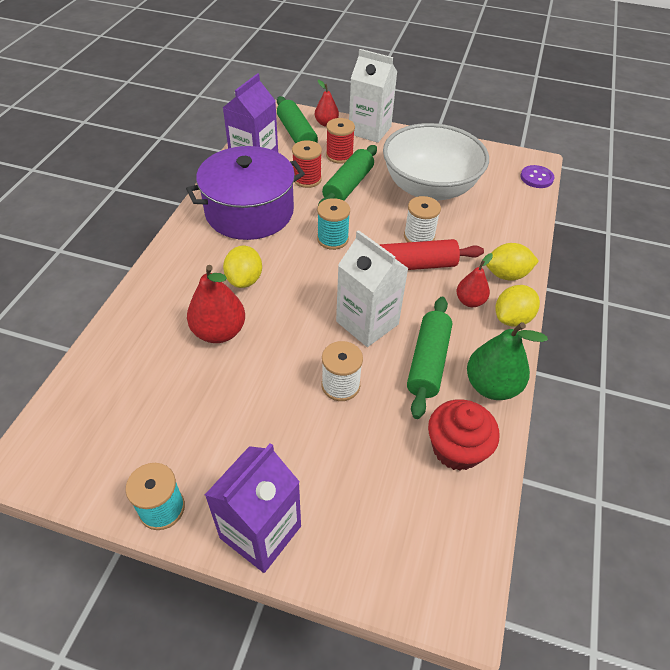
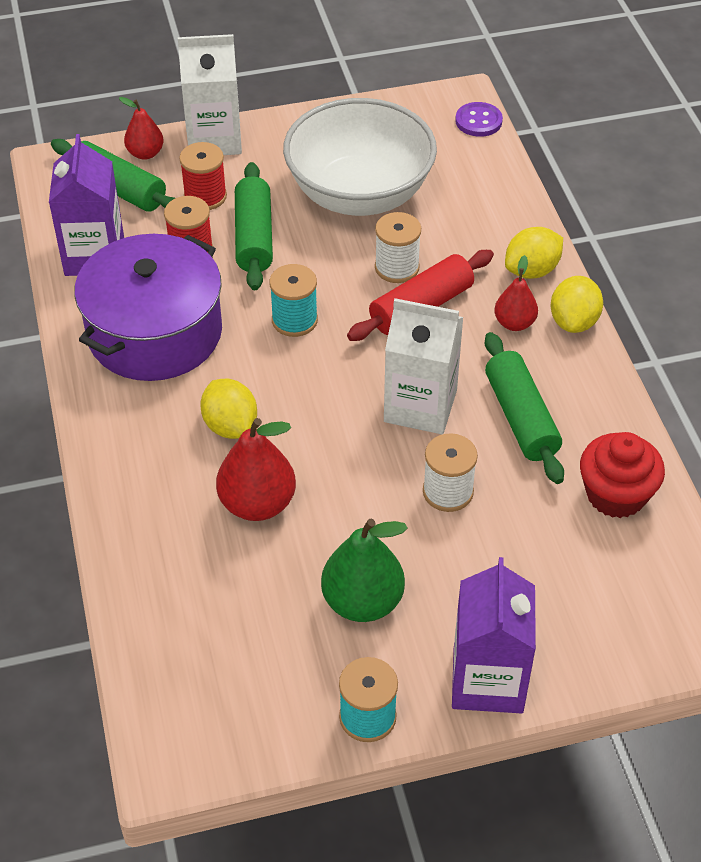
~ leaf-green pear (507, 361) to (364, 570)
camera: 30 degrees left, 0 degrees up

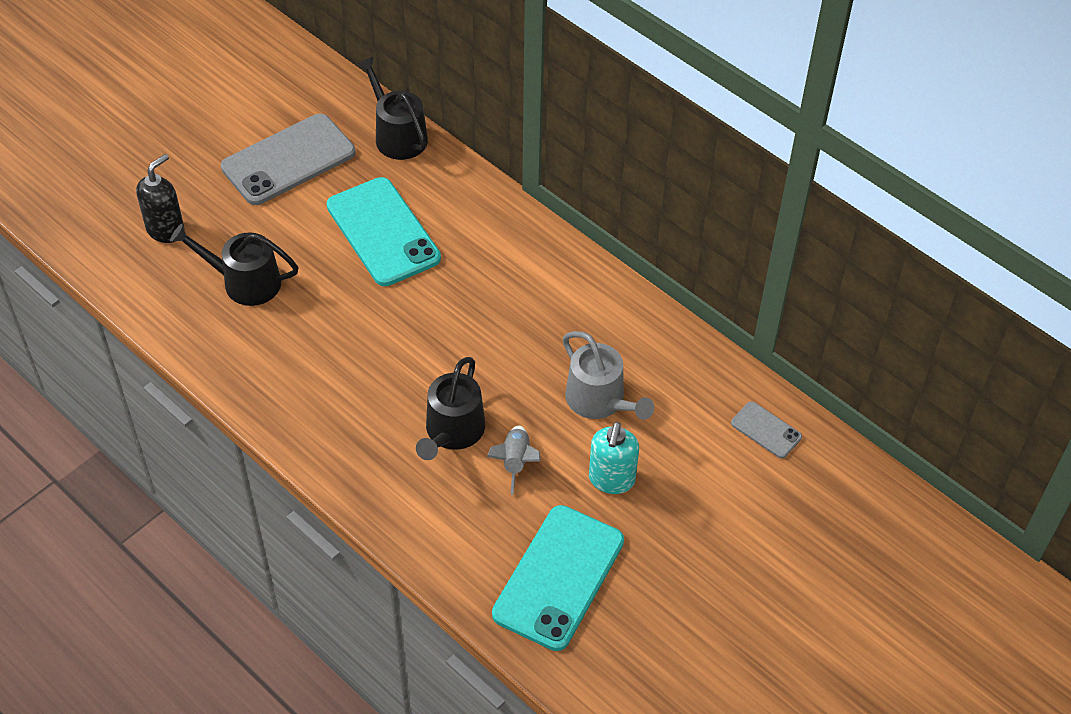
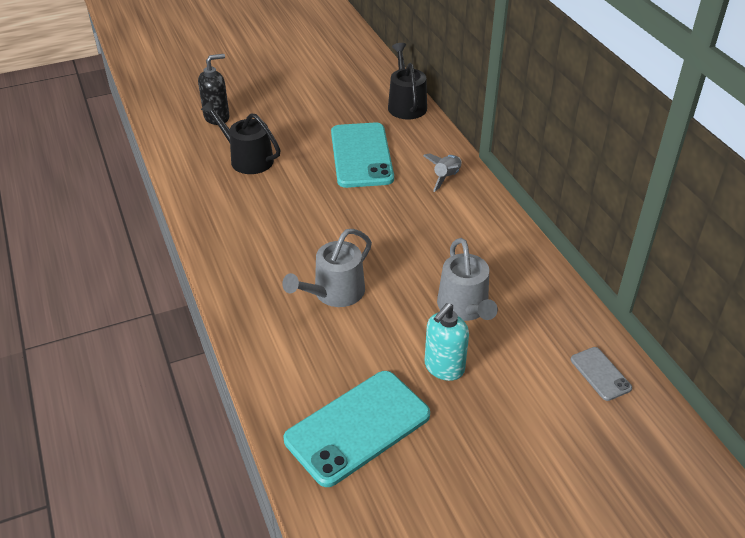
~ ebony sprinkling can (450, 408) to ash-grey sprinkling can (327, 268)
~ ash-grey spaceship (513, 460) to (442, 172)
- ash-grey mobile phone (288, 159)
camera: 25 degrees right, 10 degrees down

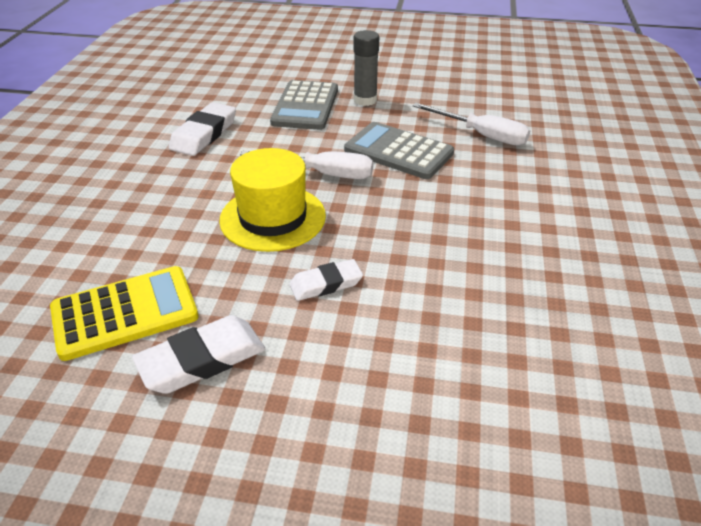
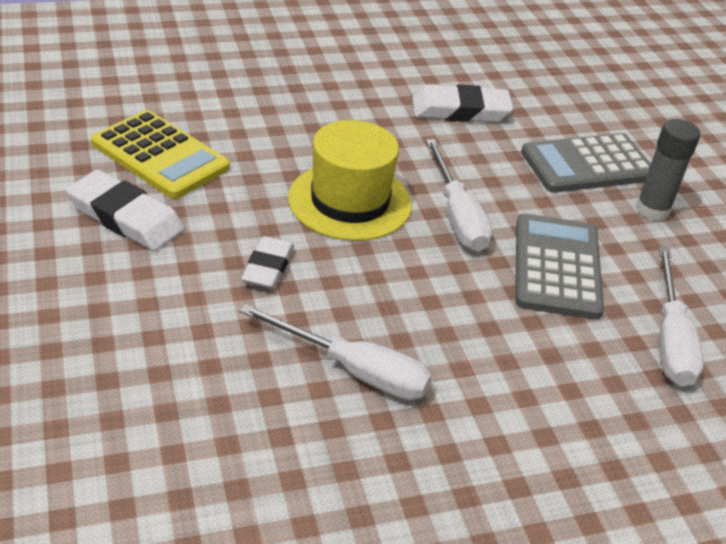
+ pure white screwdriver (335, 352)
~ pure white eraser (326, 280) = (267, 262) 60 degrees clockwise
camera: 60 degrees right, 0 degrees up

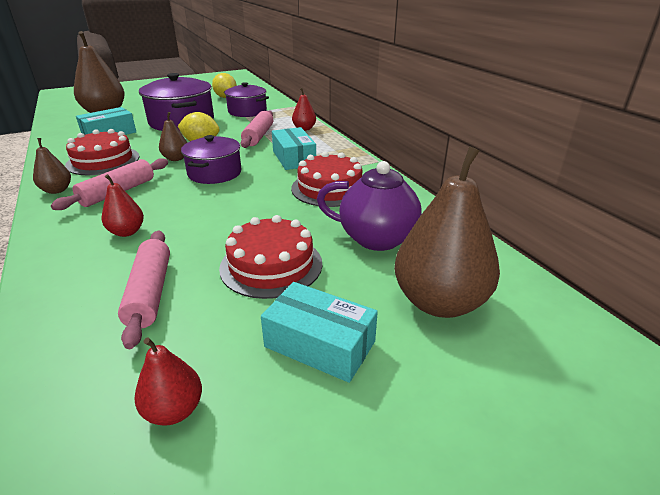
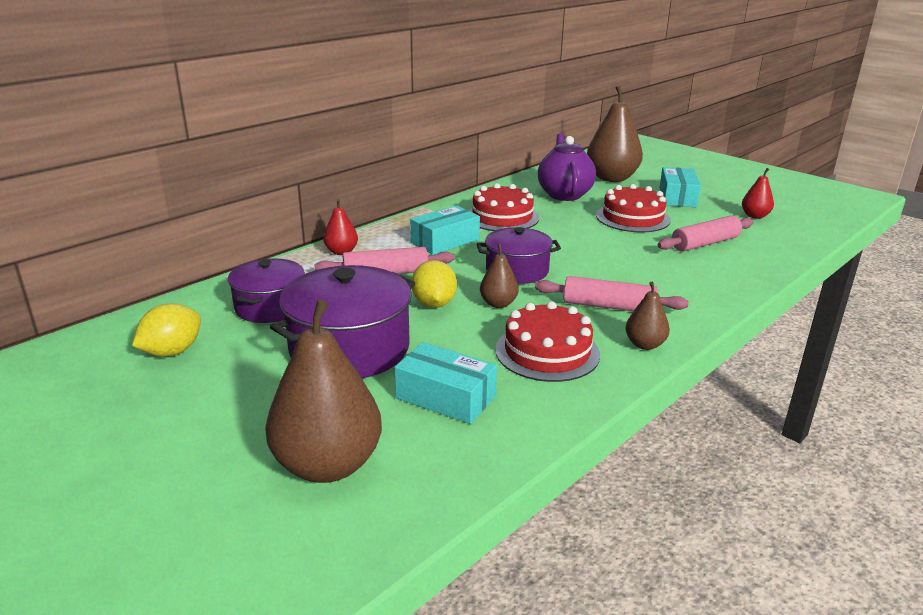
- scarlet pear (123, 205)
camera: 110 degrees left, 5 degrees down

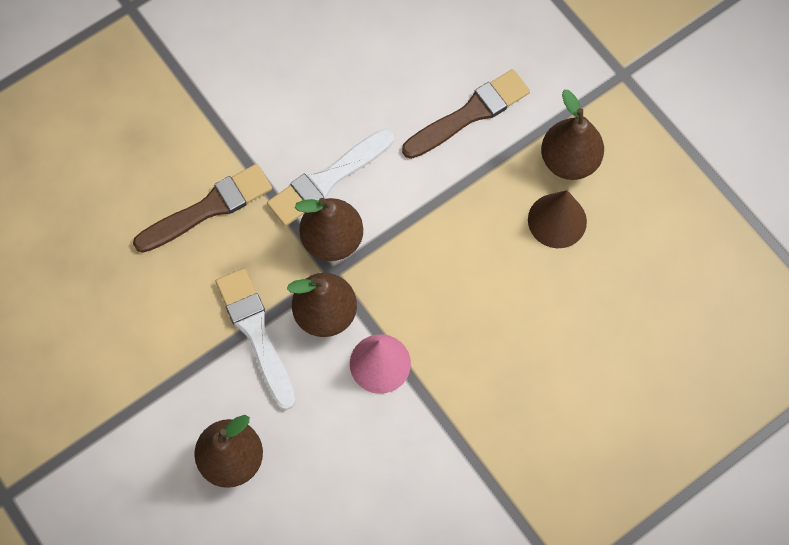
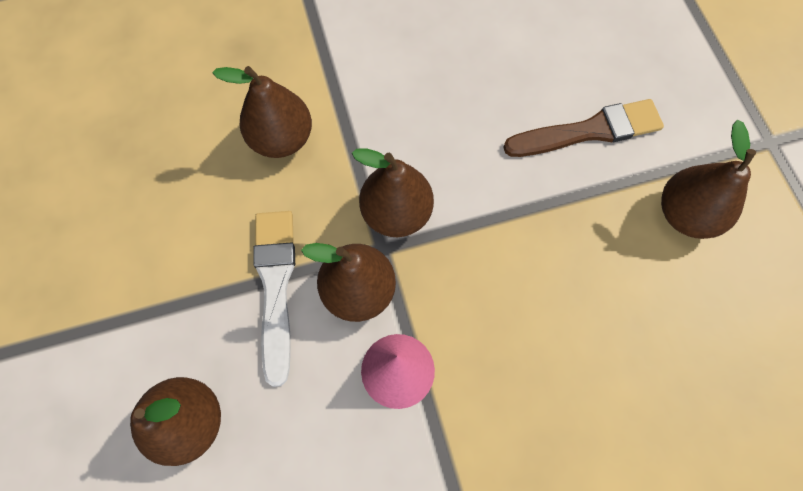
~ brown paint brush (202, 208) to brown pear (262, 112)
- pure white paint brush (330, 177)
- brown solid cone (557, 219)
camera: 20 degrees right, 0 degrees up

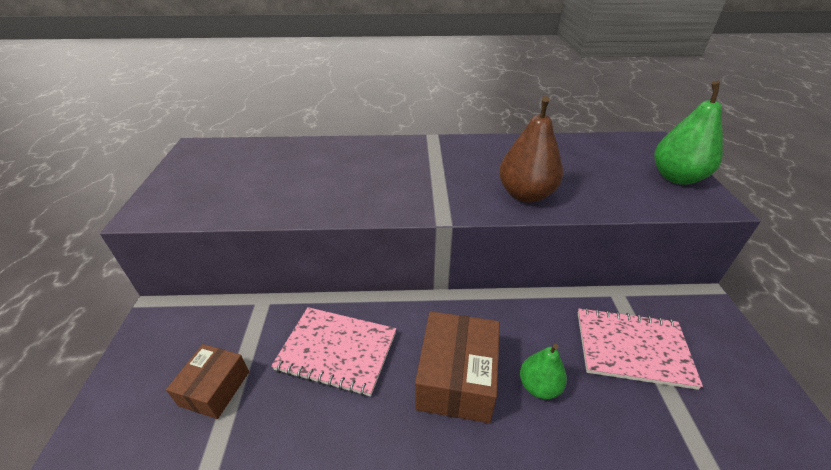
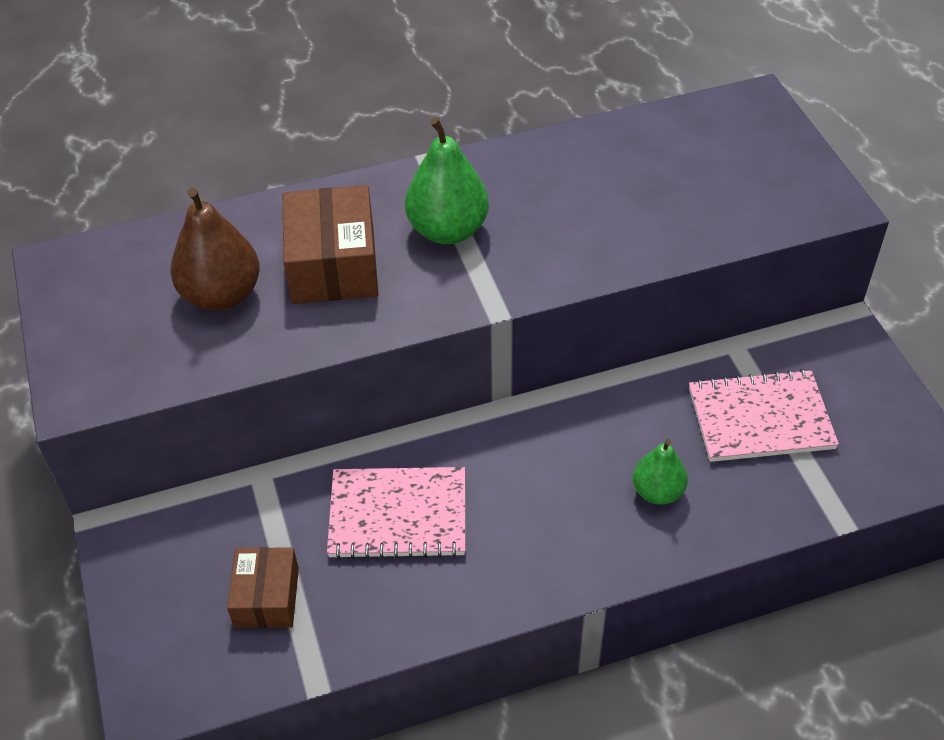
~ brown pear (531, 149) to (215, 249)
~ brown parcel (457, 367) to (330, 244)
~ leaf-green pear (688, 133) to (447, 180)
camera: 15 degrees left, 10 degrees up

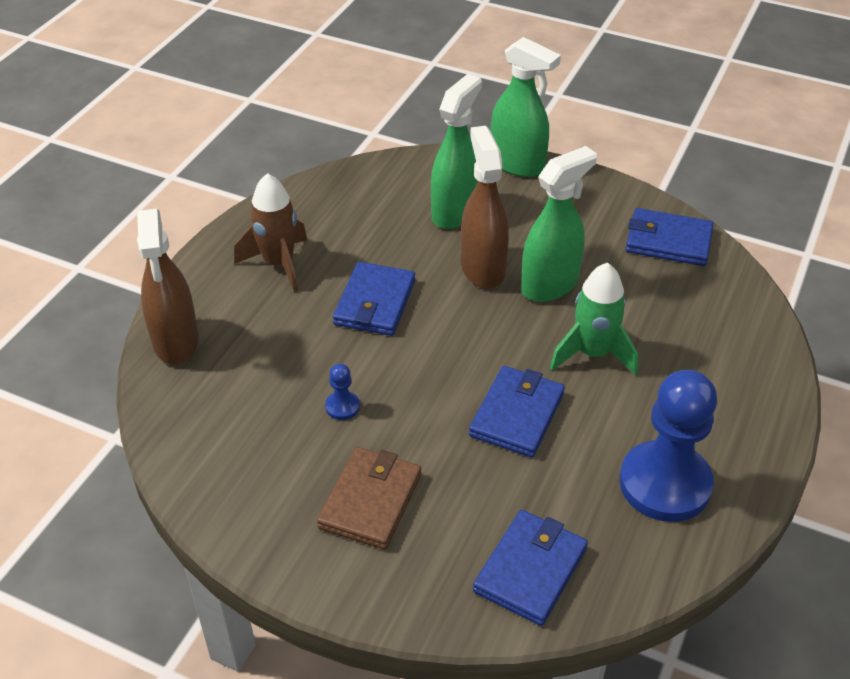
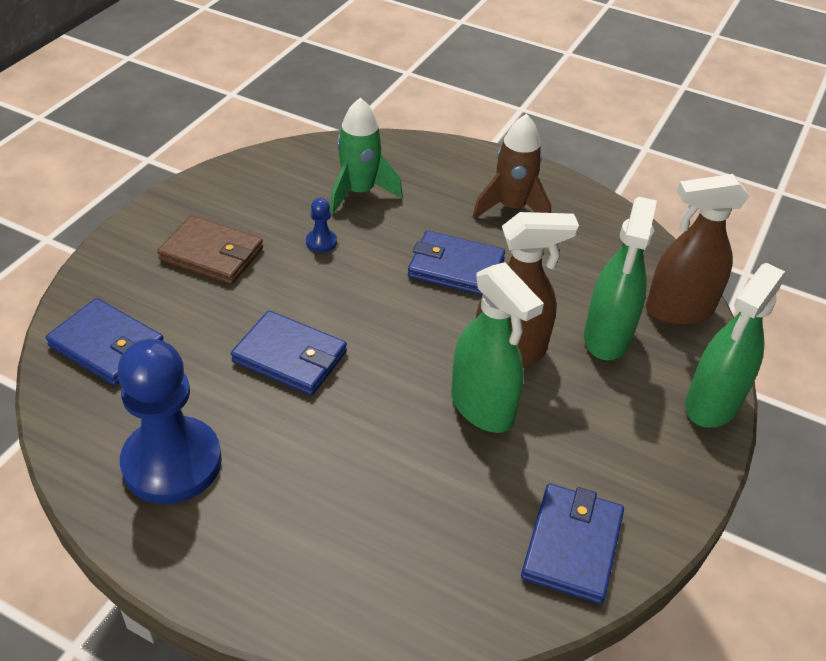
~ leaf-green spaceship (594, 318) to (366, 156)
~ leaf-green spray cleaner (456, 151) = (620, 278) 75 degrees clockwise
~ brown spray cleaner (168, 286) to (698, 249)
camera: 90 degrees right, 0 degrees up

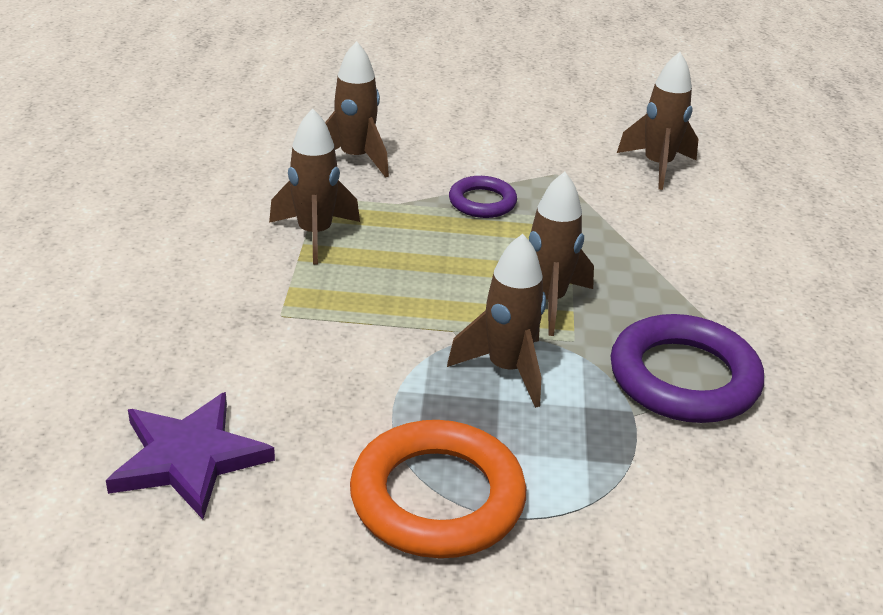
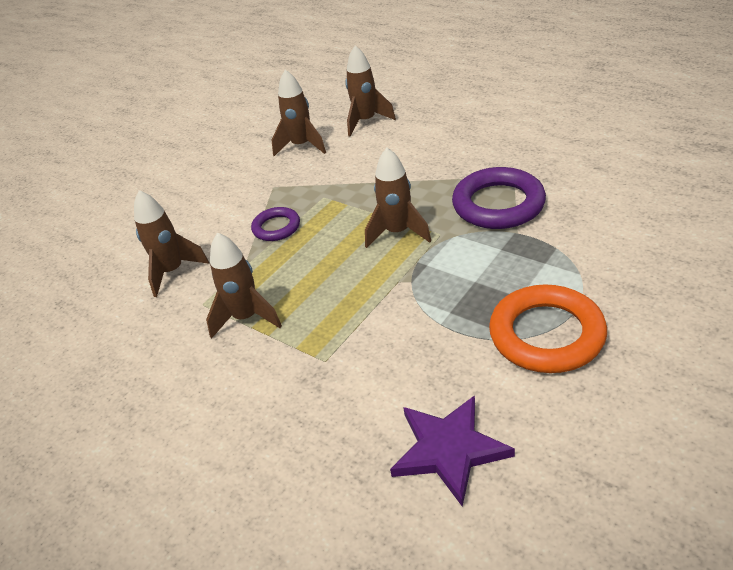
~ brown spaceship (496, 321) to (370, 91)
camera: 50 degrees left, 5 degrees up

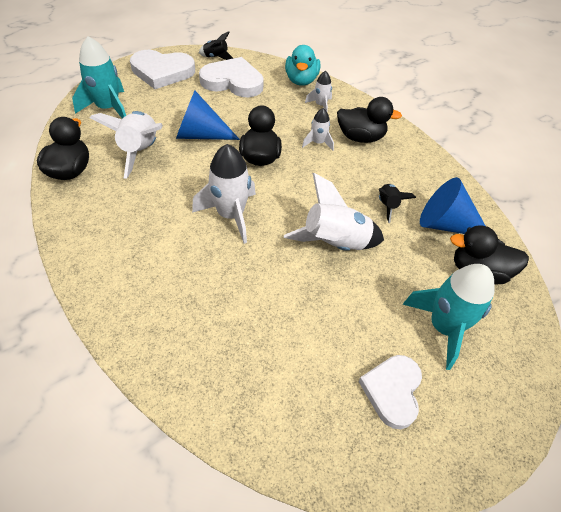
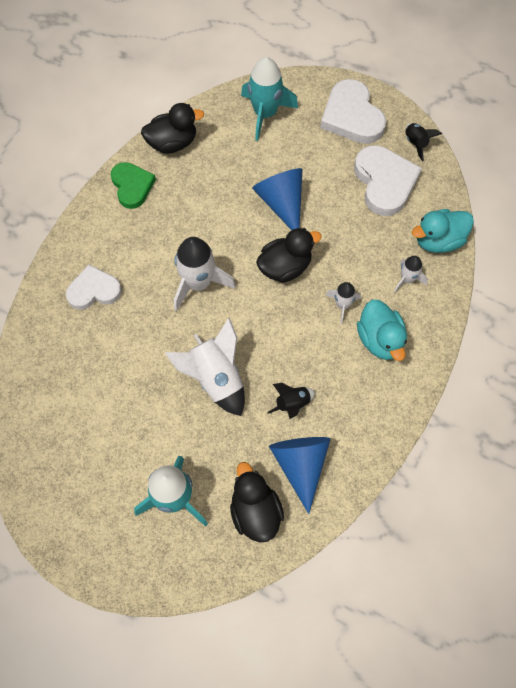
~ pure white love heart (390, 392) to (94, 287)
+ leaf-green love heart (133, 185)
~ ebony rubber duck (369, 120) to aqua rubber duck (382, 330)
- pure white spaceship (126, 145)
camera: 65 degrees right, 15 degrees up

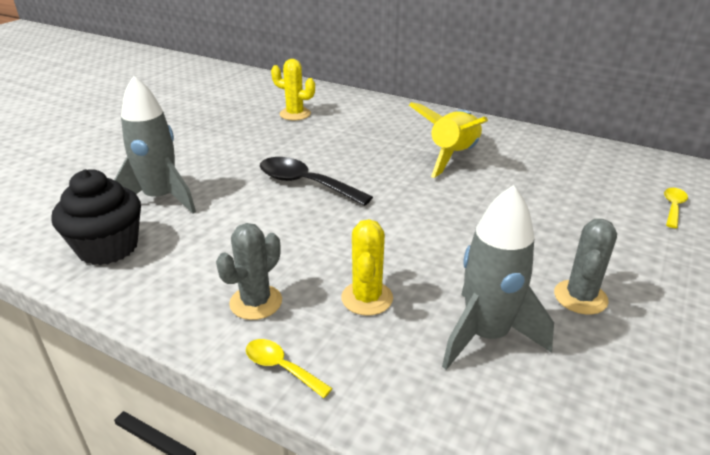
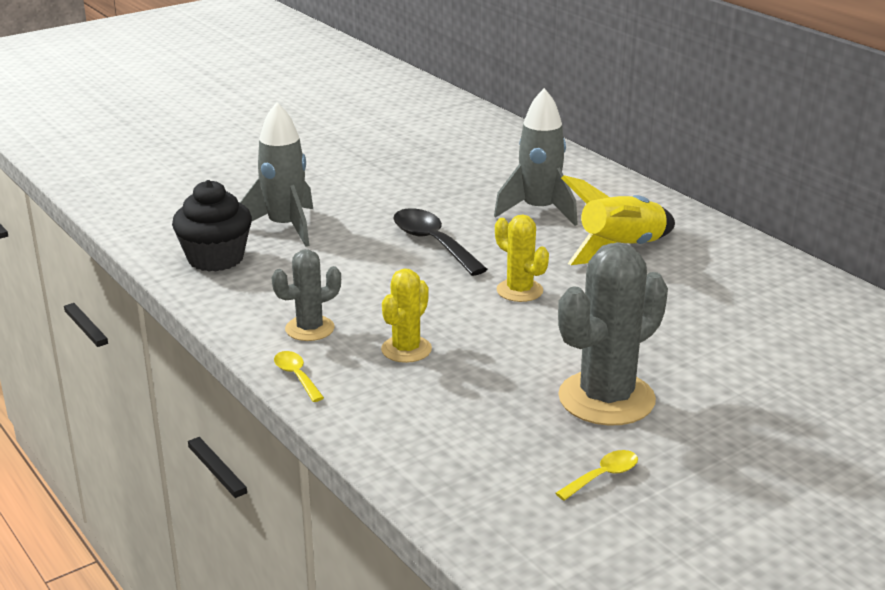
~ ash-grey spaceship (498, 277) to (536, 157)
~ golden saguaro cactus (293, 89) to (522, 258)
~ golden teaspoon (676, 208) to (596, 475)
~ ash-grey saguaro cactus (585, 267) = (613, 334) x1.79
camera: 25 degrees right, 5 degrees down

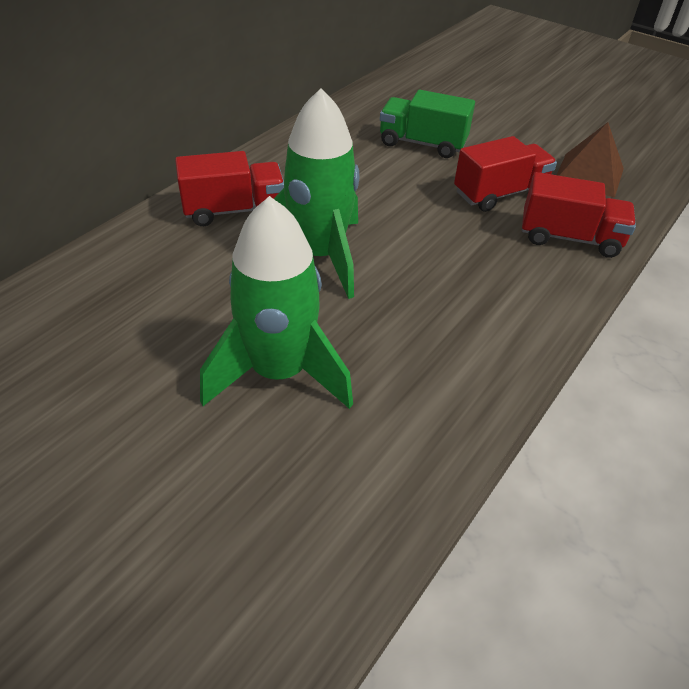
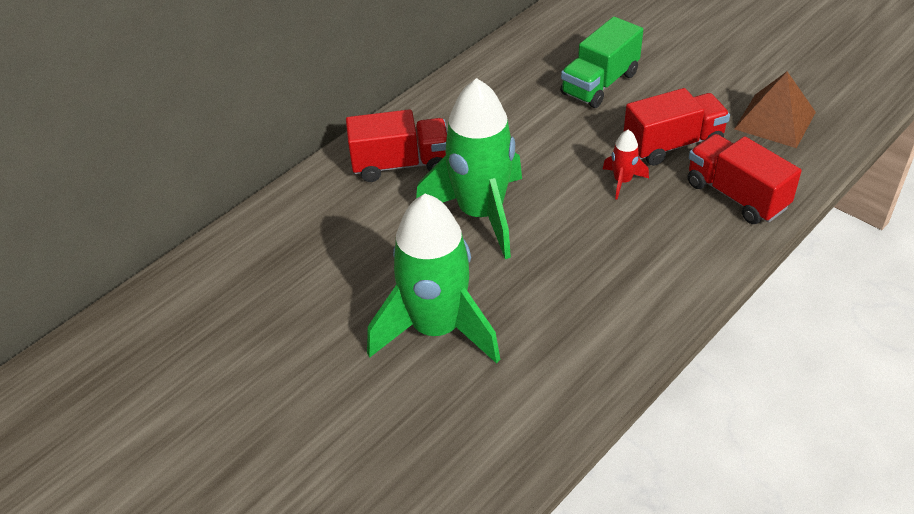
~ leaf-green toy truck (427, 124) = (601, 62) 75 degrees counterclockwise
+ scarlet spaceship (626, 165)
~ scarlet toy truck (579, 215) = (745, 179) 150 degrees counterclockwise
camera: 10 degrees right, 0 degrees up

